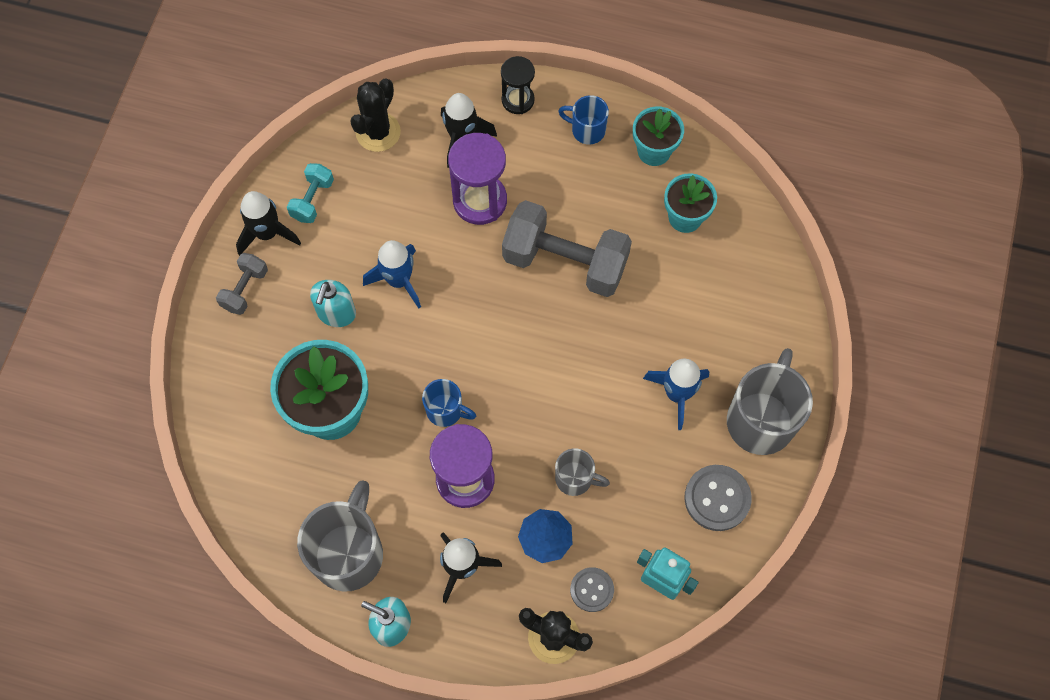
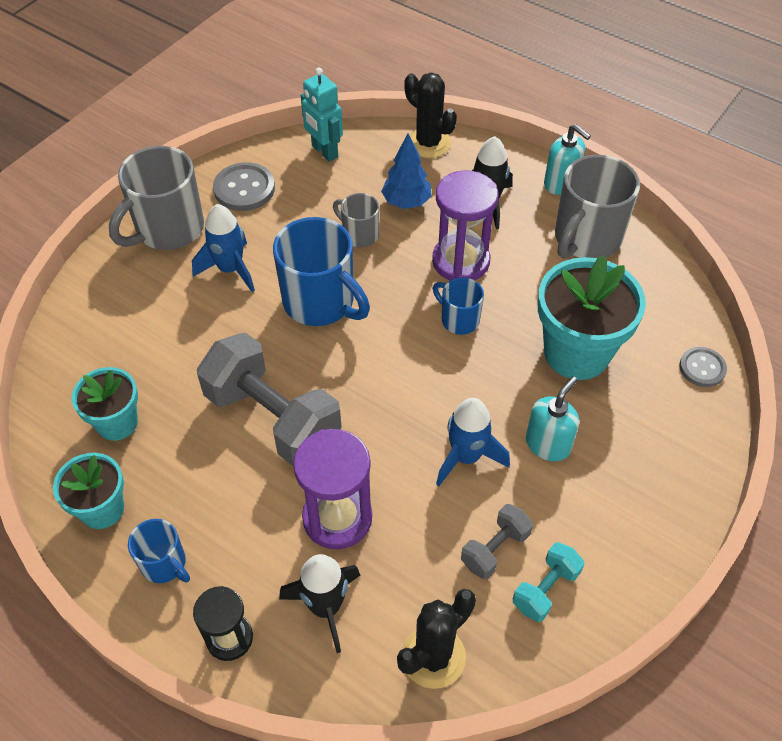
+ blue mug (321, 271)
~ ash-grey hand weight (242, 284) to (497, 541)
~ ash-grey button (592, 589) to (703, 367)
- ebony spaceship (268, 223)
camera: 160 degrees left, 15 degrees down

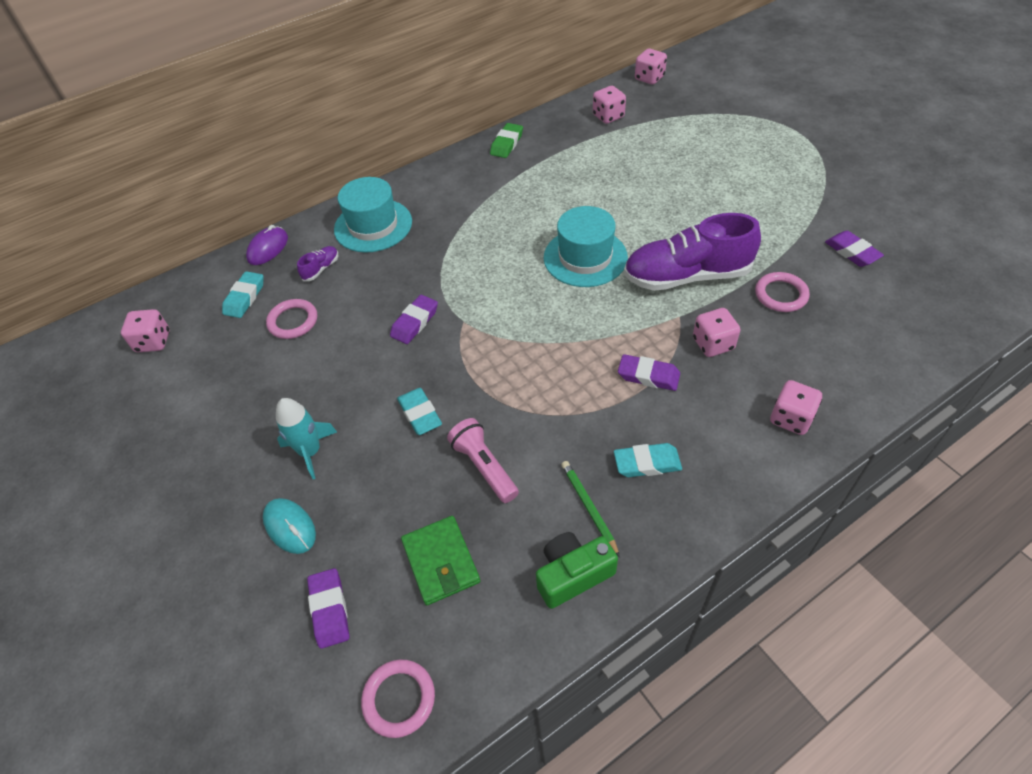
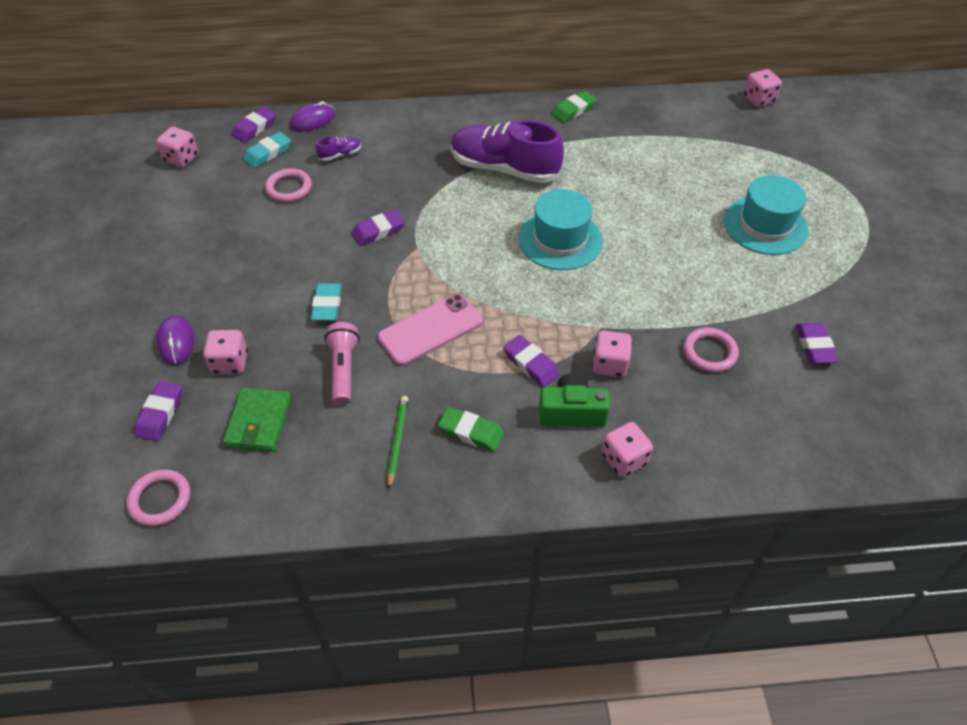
~ aqua mouse (289, 526) to violet mouse (175, 340)
~ pink game die (609, 105) to (225, 352)
+ violet eraser (254, 124)
+ pink mobile phone (430, 330)
~ aqua eraser (648, 460) to leaf-green eraser (471, 429)
~ violet lace-up shoe (692, 252) to (507, 151)
~ leaf-green compact camera (577, 570) to (574, 400)
~ aqua tall hat (373, 215) to (766, 215)
- aqua spaceship (306, 438)
camera: 25 degrees right, 0 degrees up

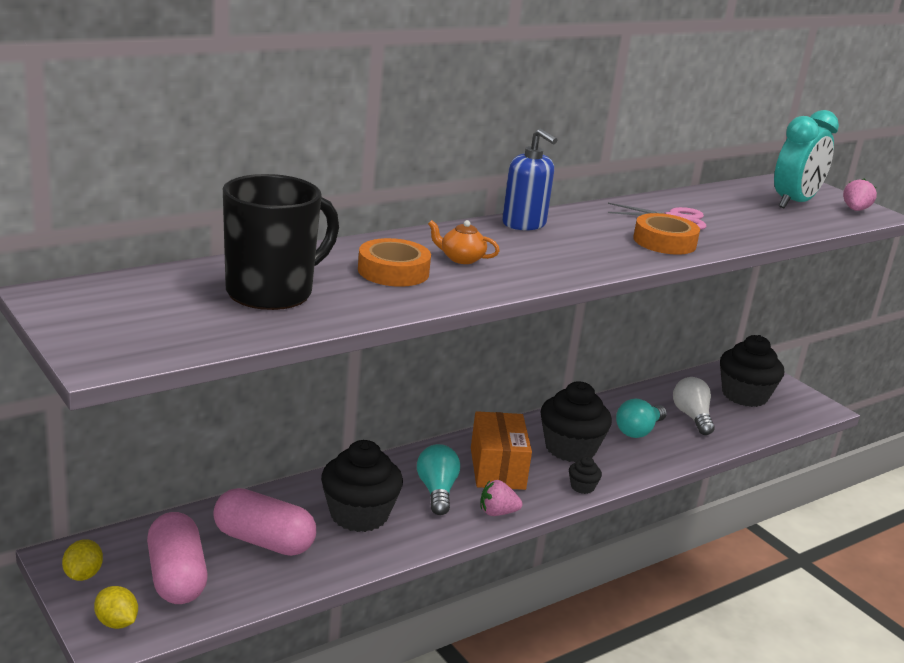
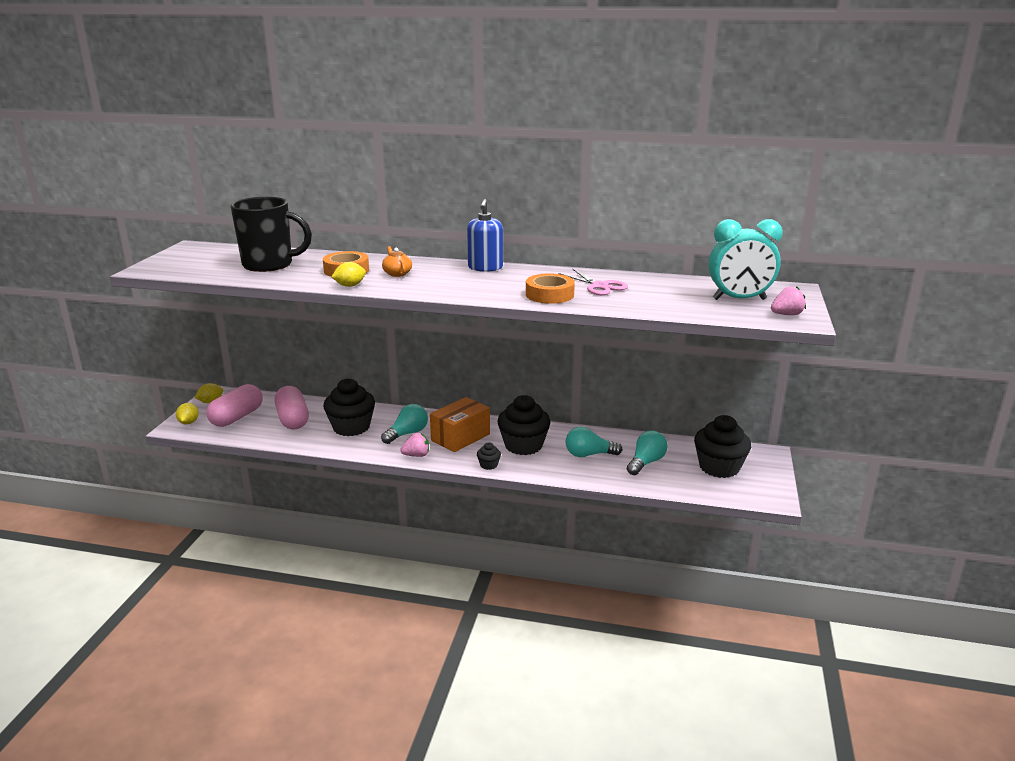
+ golden toy lemon (349, 274)
~ pink strawberry (502, 498) = (414, 445) 120 degrees clockwise
~ pure white light bulb (694, 406) to aqua light bulb (647, 453)
camera: 50 degrees right, 0 degrees up

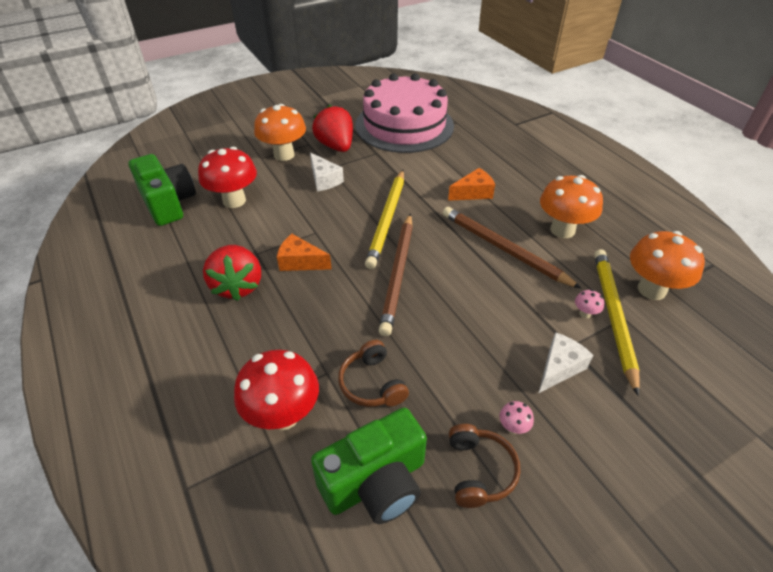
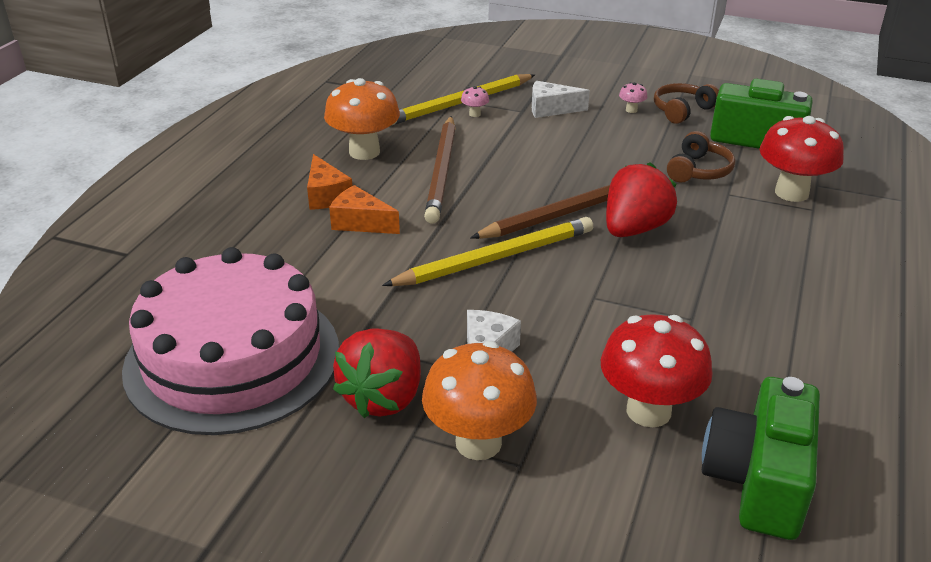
~ orange cheese (304, 252) to (329, 182)
~ scarlet strawberry (232, 273) to (641, 199)
- orange toadstool (667, 265)
camera: 130 degrees left, 10 degrees down

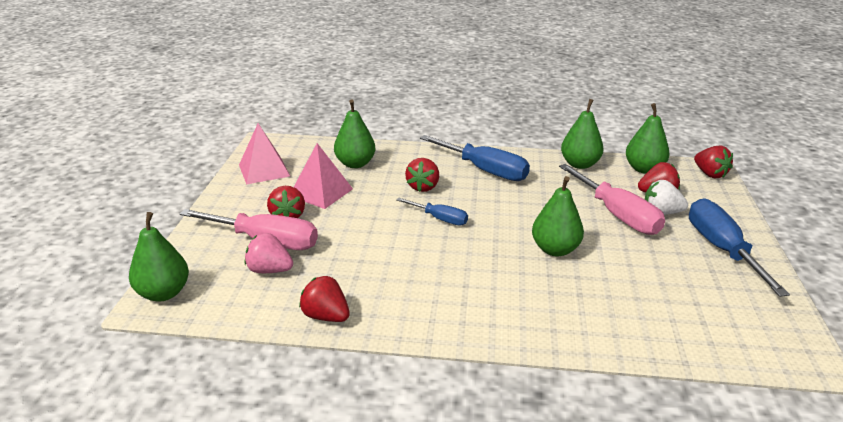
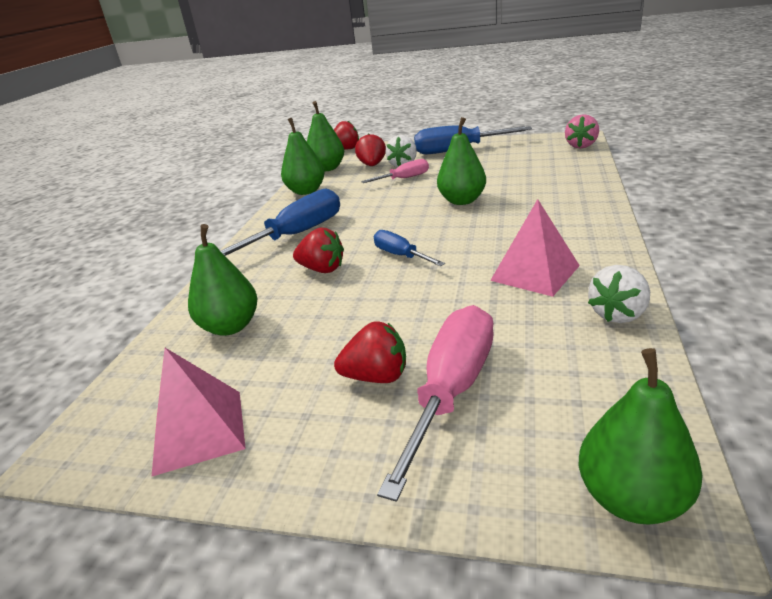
~ pink screwdriver (612, 199) = (395, 171) x0.56
~ blue screwdriver (432, 211) = (409, 248) 75 degrees counterclockwise
~ pink pyramid (323, 176) to (535, 248)
~ pink strawberry (268, 253) to (582, 131)
~ scarlet strawberry (324, 299) to pure white strawberry (619, 294)
camera: 80 degrees left, 0 degrees up

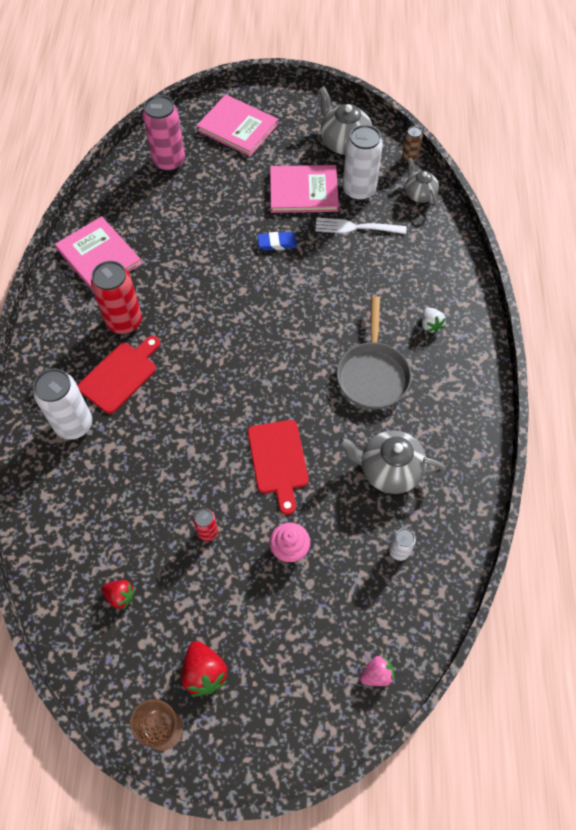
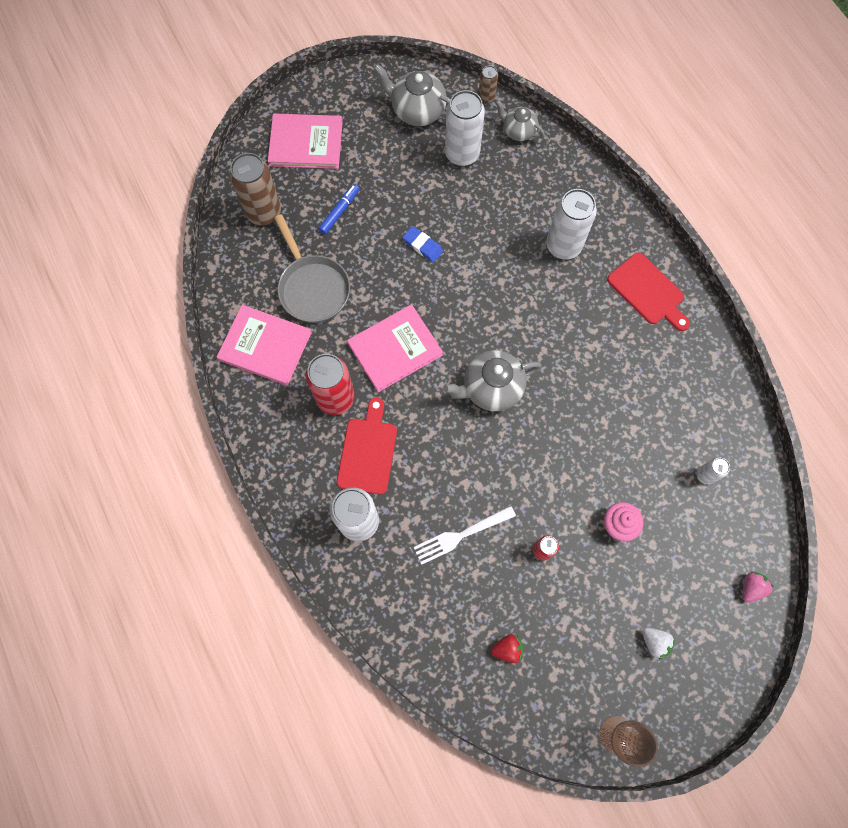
~ pink soda can (164, 133) to brown soda can (255, 189)
~ ash-grey frying pan (374, 352) to (312, 268)
+ blue marker (339, 209)
~ pink book (304, 189) to (395, 348)
~ blue eraser (277, 241) = (423, 244) 75 degrees clockwise
~ pure white fork (360, 226) to (465, 535)
~ ash-grey china teapot (392, 462) to (492, 380)
+ pure white soda can (571, 224)
~ scarlet cutting board (278, 467) to (648, 292)
~ pure white strawberry (434, 320) to (658, 643)
- scarlet strawberry (205, 669)
camera: 30 degrees left, 10 degrees up

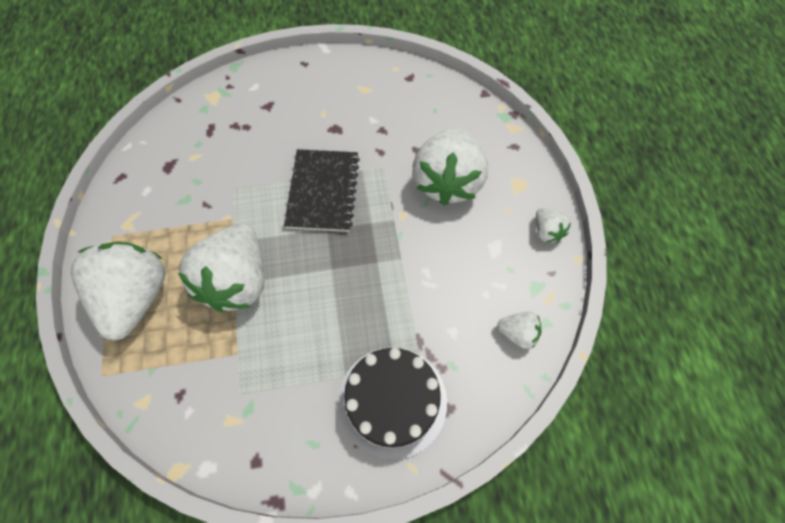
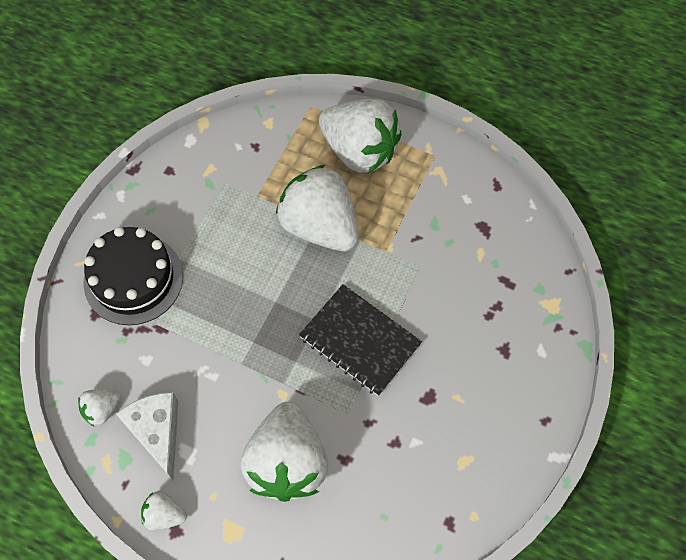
+ pure white cheese (147, 436)
~ pure white strawberry (450, 166) = (284, 452) 135 degrees counterclockwise
camera: 125 degrees right, 0 degrees up

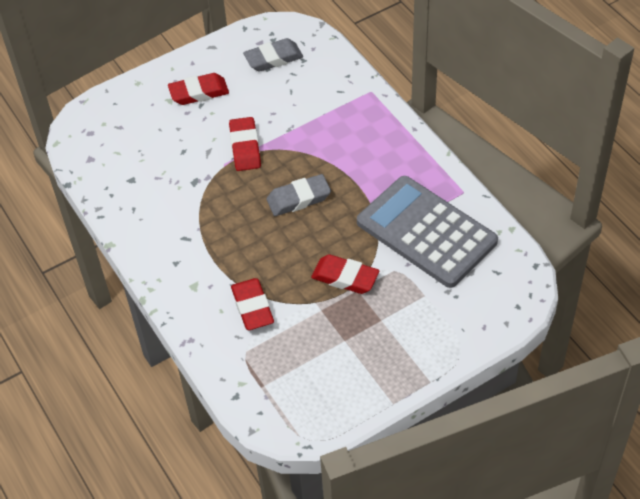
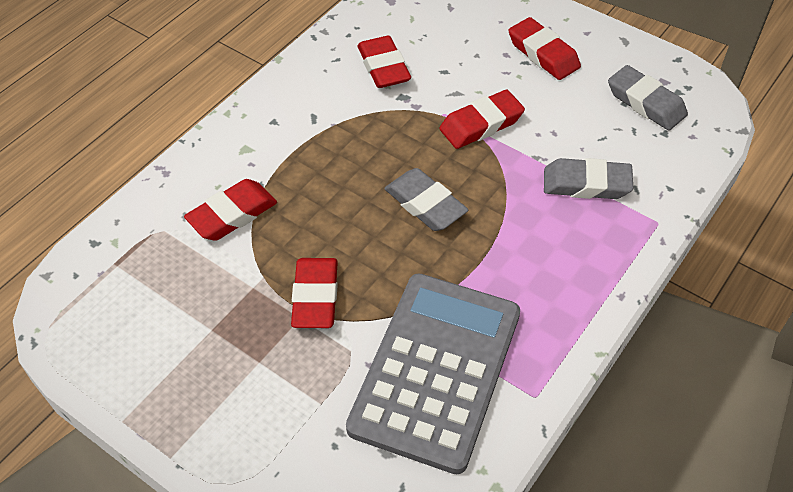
+ scarlet eraser (384, 62)
+ ash-grey eraser (588, 178)
camera: 65 degrees right, 0 degrees up

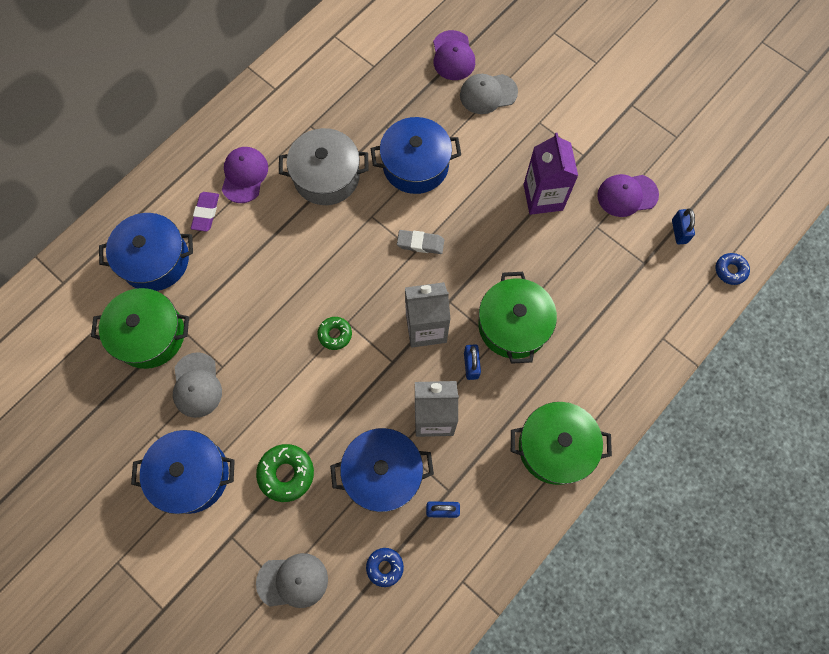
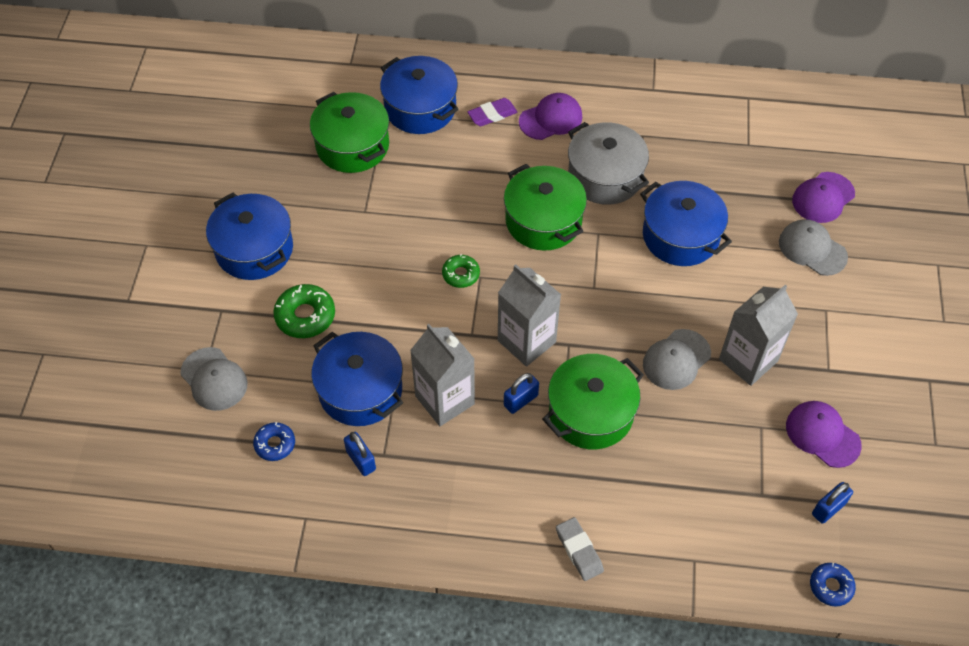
~ leaf-green cooking pot (561, 443) to (545, 207)
~ ash-grey eraser (420, 242) to (580, 549)
~ ash-grey cap (197, 385) to (677, 359)
~ violet carton (550, 174) to ash-grey carton (758, 335)
camera: 55 degrees right, 15 degrees down

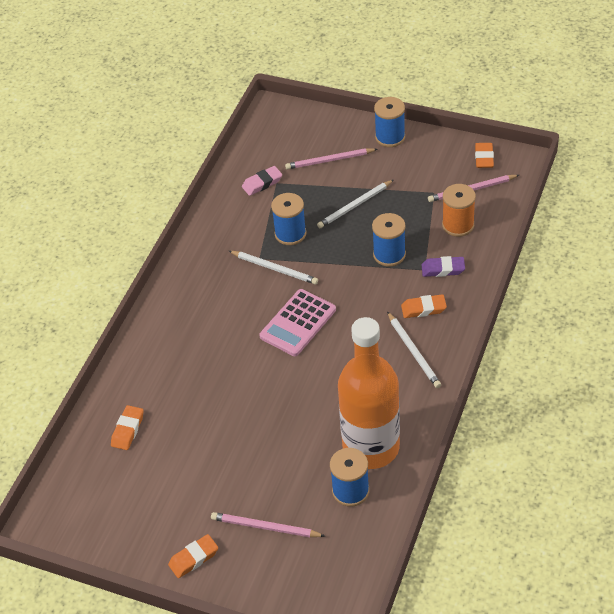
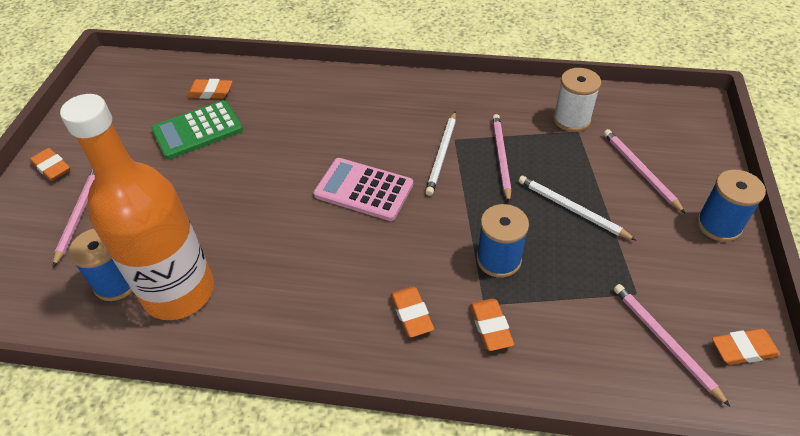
+ leaf-green adding machine (197, 129)
~ violet eraser (443, 266) to orange eraser (492, 325)
~ blue spool (289, 219) to pink lead pencil (501, 158)
~ pink eraser (262, 181) to pure white spool (577, 100)
- pure white lead pencil (414, 350)
- orange spool (459, 210)
camera: 75 degrees right, 0 degrees up

